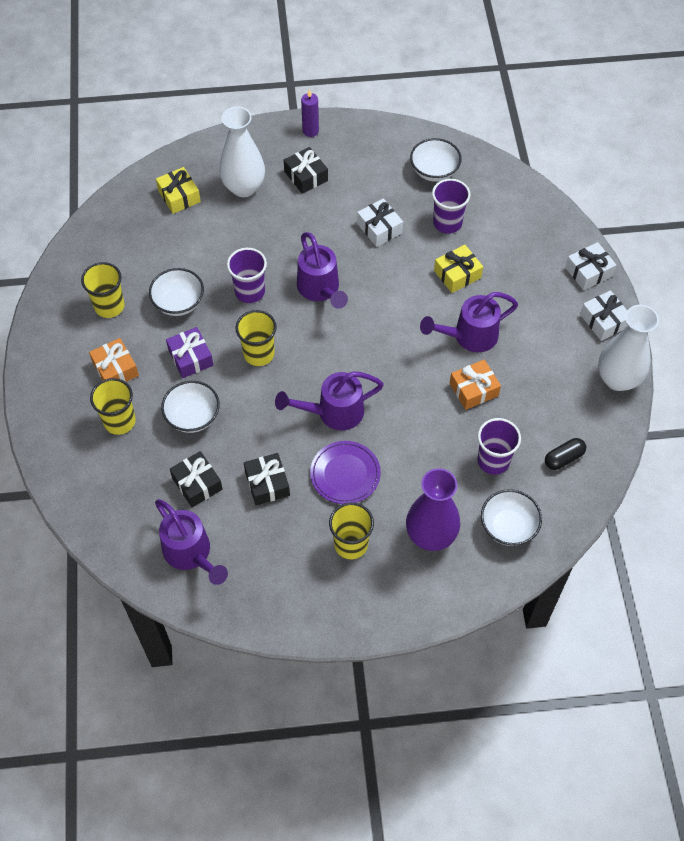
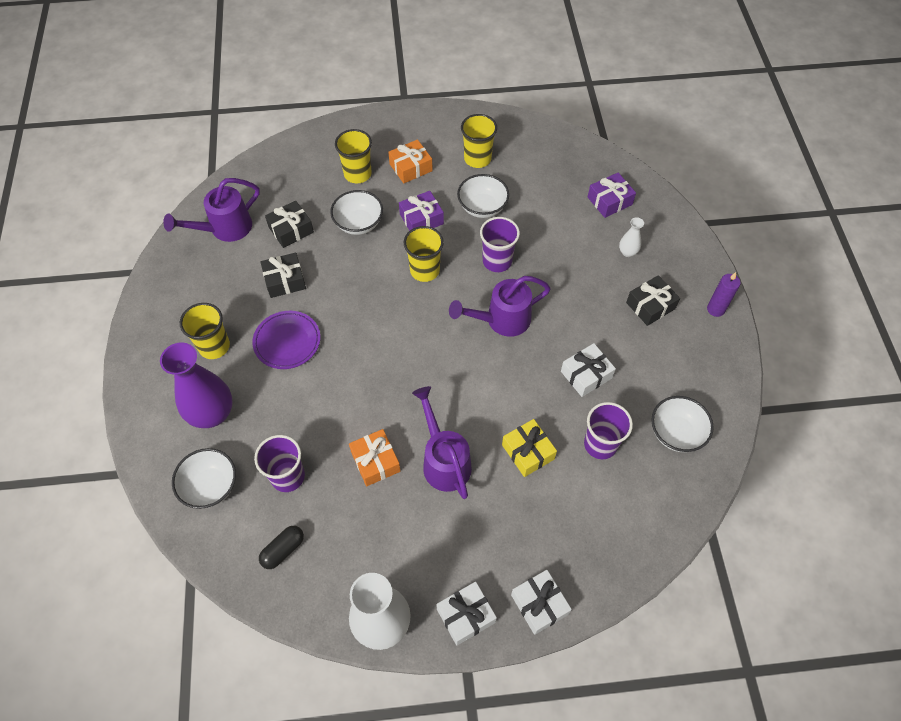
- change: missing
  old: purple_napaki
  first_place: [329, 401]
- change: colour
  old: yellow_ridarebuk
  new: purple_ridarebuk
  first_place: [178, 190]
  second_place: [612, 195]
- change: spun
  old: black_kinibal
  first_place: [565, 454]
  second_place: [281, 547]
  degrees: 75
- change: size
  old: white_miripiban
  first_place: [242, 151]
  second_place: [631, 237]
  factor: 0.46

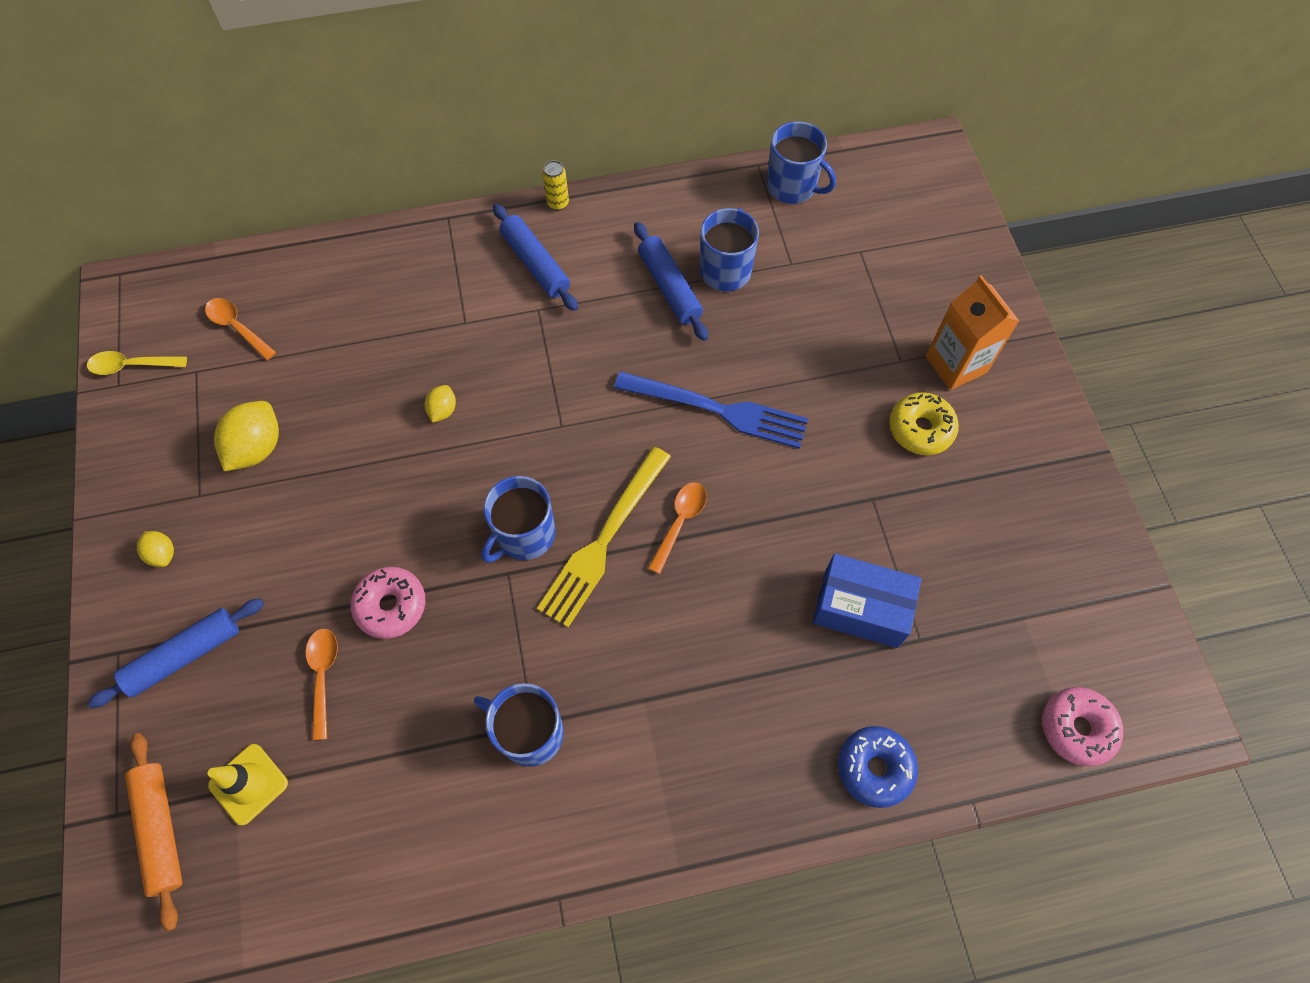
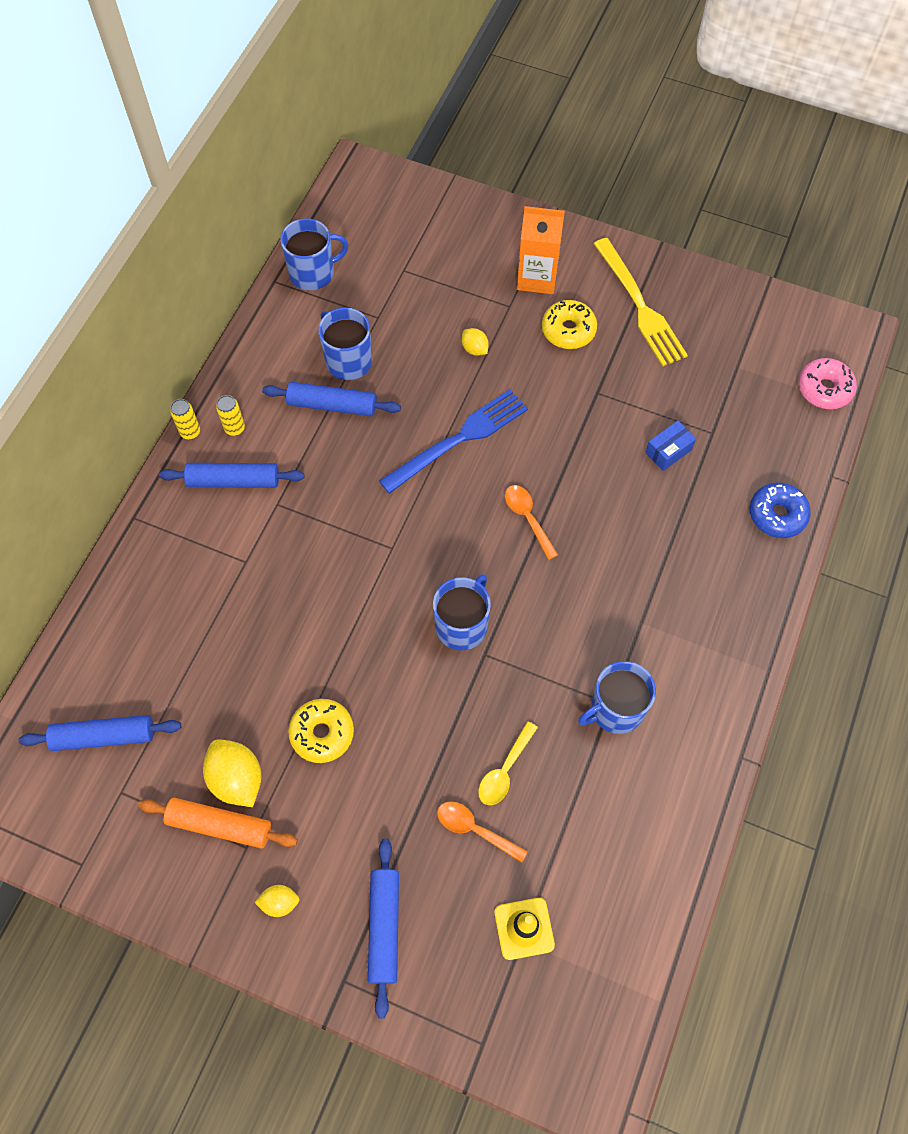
- change: missing
  old: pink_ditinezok
  first_place: [388, 603]
- change: appeared
  new: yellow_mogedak
  second_place: [230, 415]
- change: appeared
  new: yellow_ditinezok
  second_place: [321, 731]
- change: relocated
  old: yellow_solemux
  first_place: [137, 363]
  second_place: [508, 763]
- change: relocated
  old: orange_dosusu
  first_place: [154, 832]
  second_place: [218, 823]
- change: relocated
  old: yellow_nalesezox
  first_place: [440, 404]
  second_place: [475, 342]
- change: relocated
  old: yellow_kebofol
  first_place: [604, 537]
  second_place: [641, 302]
- change: exchanged
  old: orange_solemux
  new: blue_dosusu
  first_place: [240, 329]
  second_place: [100, 733]
- change: spun
  old: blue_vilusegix
  first_place: [518, 519]
  second_place: [462, 612]
  degrees: -135
- change: size
  old: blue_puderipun
  first_place: [867, 600]
  second_place: [670, 446]
  factor: 0.57

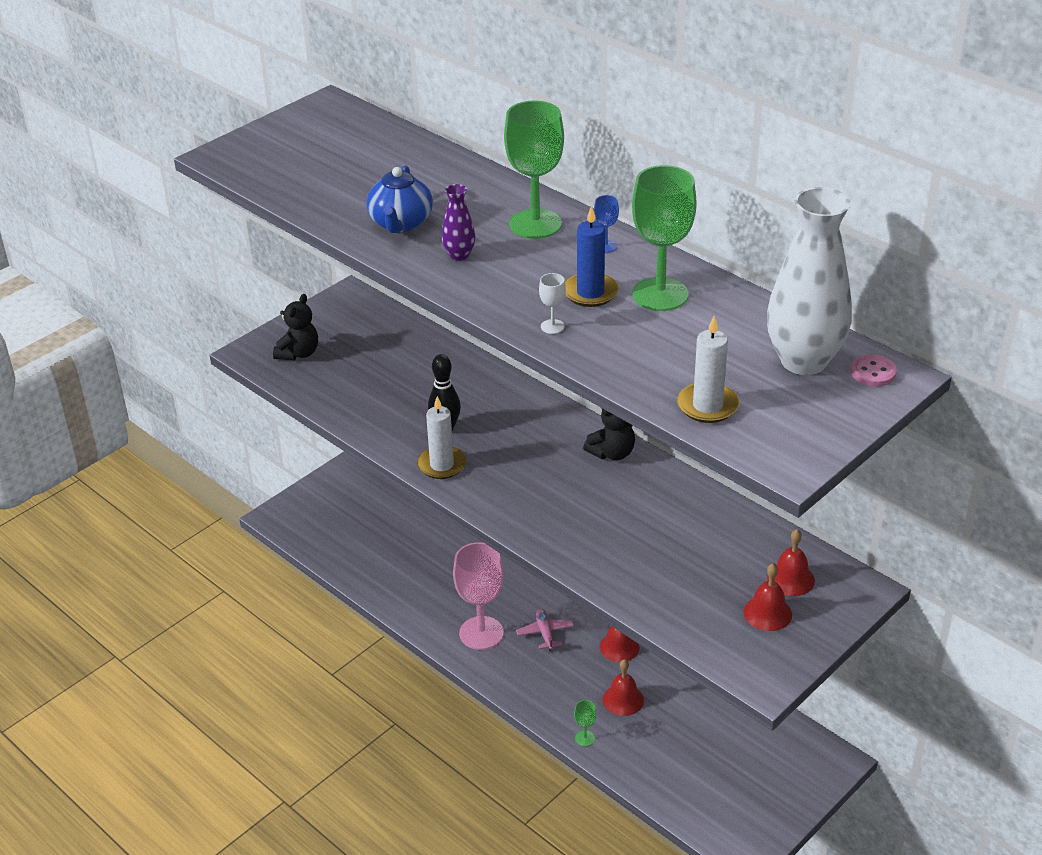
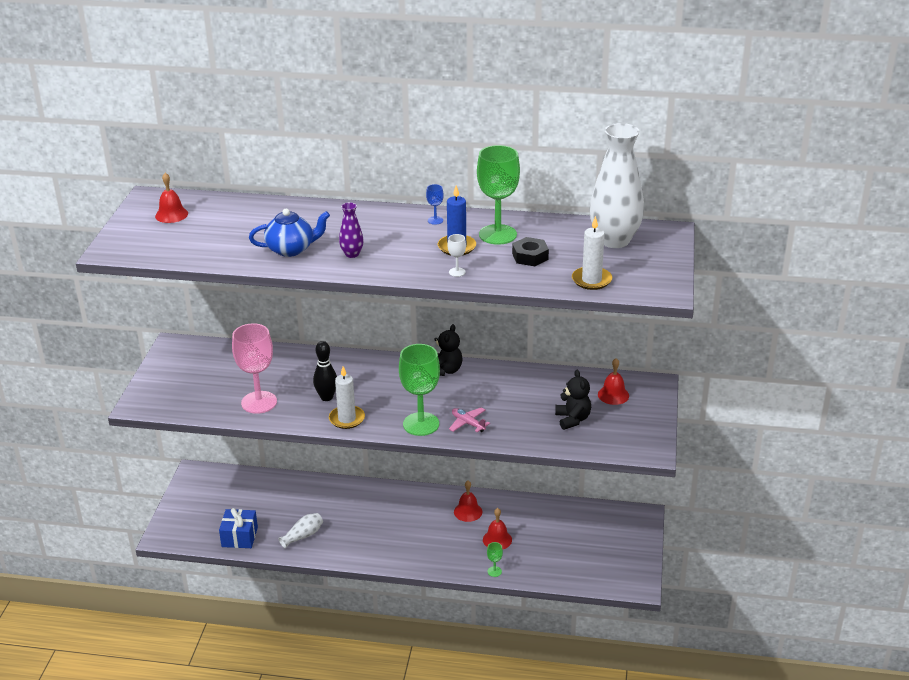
- change: missing
  old: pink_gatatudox
  first_place: [874, 370]
- change: appeared
  new: blue_ridarebuk
  second_place: [238, 528]
- change: appeared
  new: white_miripiban
  second_place: [300, 531]
- change: appeared
  new: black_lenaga
  second_place: [530, 251]
- change: relocated
  old: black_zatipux
  first_place: [295, 327]
  second_place: [573, 400]
- change: relocated
  old: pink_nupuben
  first_place: [478, 596]
  second_place: [254, 368]
- change: relocated
  old: green_nupuben
  first_place: [534, 169]
  second_place: [419, 390]
- change: relocated
  old: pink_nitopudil
  first_place: [545, 630]
  second_place: [469, 419]
- change: relocated
  old: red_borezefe
  first_place: [768, 597]
  second_place: [171, 198]
- change: spun
  old: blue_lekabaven
  first_place: [400, 199]
  second_place: [289, 233]
  degrees: -75

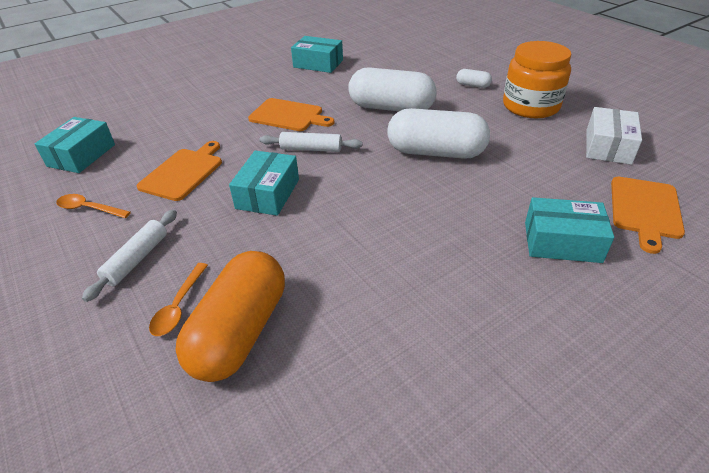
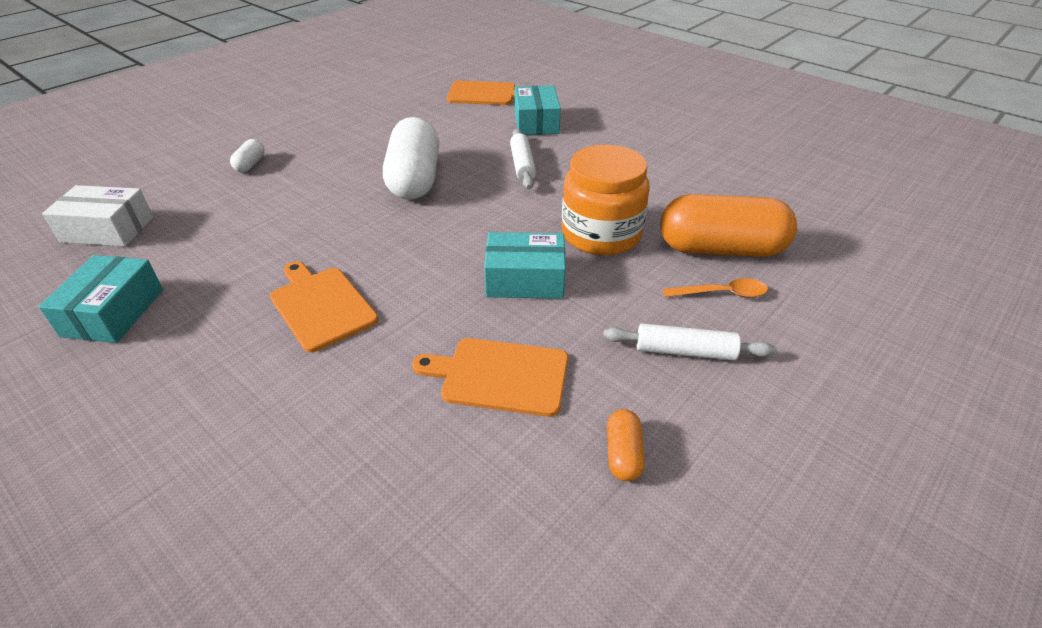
- change: missing
  old: turquoise_puderipun
  first_place: [75, 145]
- change: missing
  old: white_kinibal
  first_place: [392, 89]
- change: relocated
  old: white_dosusu
  first_place: [311, 142]
  second_place: [523, 159]
- change: relocated
  old: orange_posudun
  first_place: [537, 79]
  second_place: [605, 200]
- change: relocated
  old: white_puderipun
  first_place: [614, 136]
  second_place: [97, 215]
- change: exchanged
  old: orange_solemux
  new: orange_kinibal
  first_place: [93, 206]
  second_place: [626, 445]
- change: spun
  old: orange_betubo
  first_place: [291, 114]
  second_place: [324, 307]
  degrees: -45

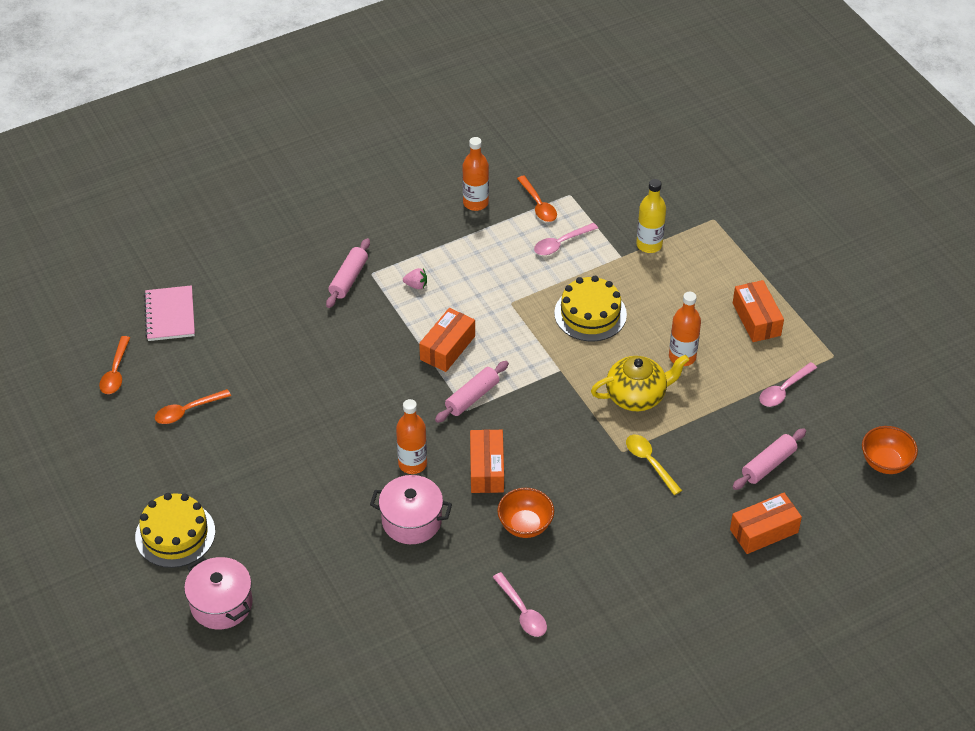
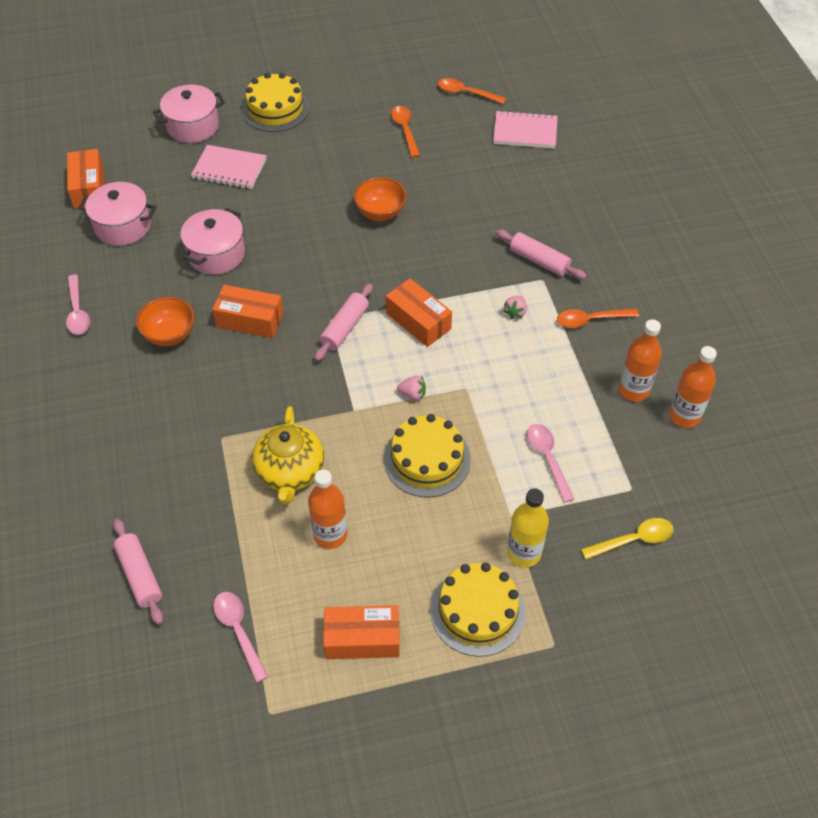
- change: appeared
  new: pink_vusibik
  second_place: [117, 214]
- change: appeared
  new: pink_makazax
  second_place: [229, 167]
- change: appeared
  new: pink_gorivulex
  second_place: [411, 388]
- change: appeared
  new: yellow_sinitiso
  second_place: [478, 609]
- change: relocated
  old: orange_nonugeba
  first_place: [411, 436]
  second_place: [693, 387]
- change: relocated
  old: orange_solemux
  first_place: [537, 199]
  second_place: [598, 318]
- change: relocated
  old: yellow_solemux
  first_place: [654, 465]
  second_place: [627, 539]
- change: relocated
  old: orange_puderipun
  first_place: [766, 523]
  second_place: [85, 179]
- change: relocated
  old: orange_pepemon
  first_place: [890, 450]
  second_place: [380, 199]
- change: spun
  old: pink_dosusu
  first_place: [472, 392]
  second_place: [343, 322]
  degrees: 60
- change: spun
  old: pink_solemux
  first_place: [520, 604]
  second_place: [78, 305]
  degrees: -90

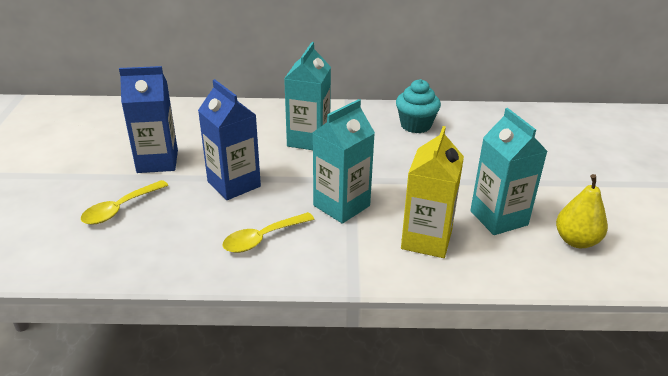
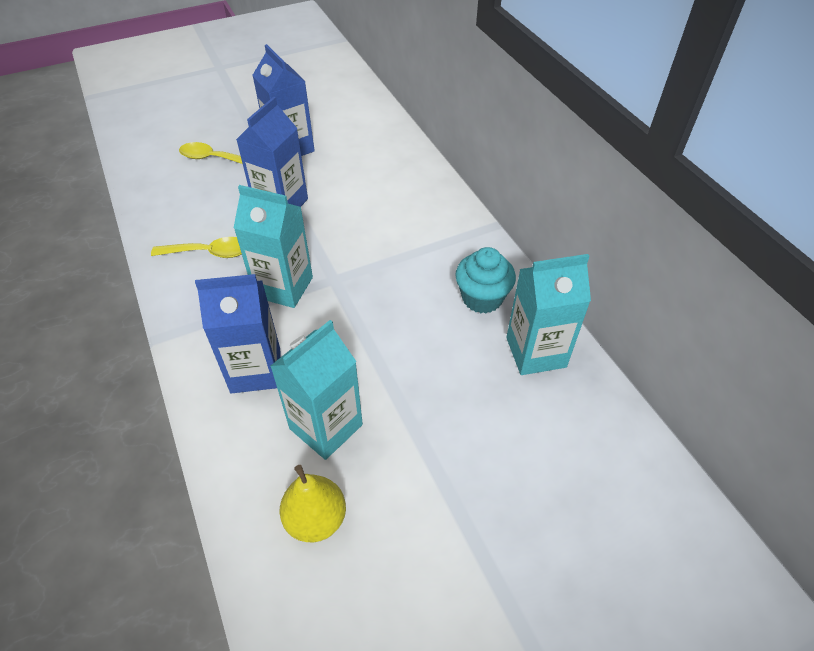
- change: relocated
  old: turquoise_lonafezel
  first_place: [307, 96]
  second_place: [548, 314]
- change: colour
  old: yellow_lonafezel
  new: blue_lonafezel
  first_place: [432, 192]
  second_place: [237, 334]
- change: spun
  old: yellow_solemux
  first_place: [268, 232]
  second_place: [196, 247]
  degrees: 150

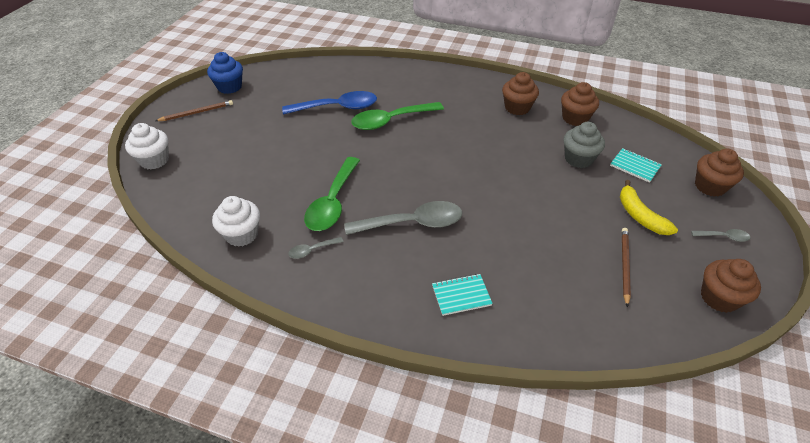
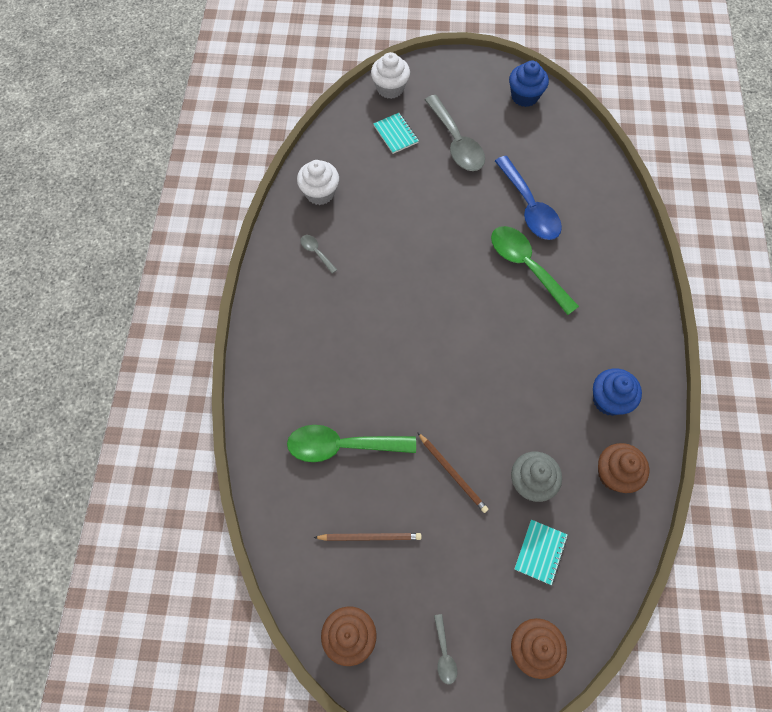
- change: missing
  old: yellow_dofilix
  first_place: [649, 207]
- change: relocated
  old: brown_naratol
  first_place: [194, 110]
  second_place: [453, 472]
- change: relocated
  old: green_solemux
  first_place: [332, 194]
  second_place: [351, 443]
- change: relocated
  old: grey_solemux
  first_place: [403, 218]
  second_place: [455, 133]
- change: relocated
  old: turquoise_makazax
  first_place: [462, 295]
  second_place: [396, 133]
- change: colour
  old: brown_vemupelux
  new: blue_vemupelux
  first_place: [520, 93]
  second_place: [617, 392]

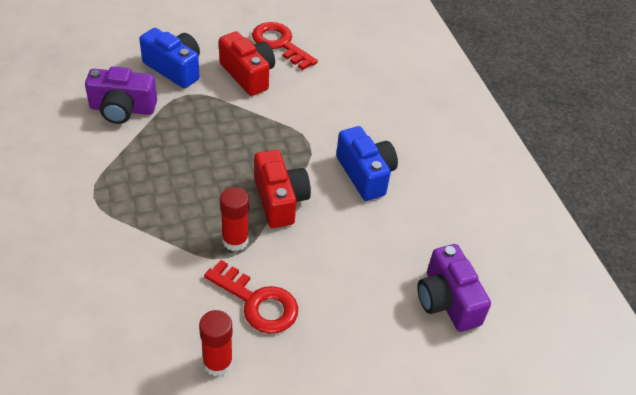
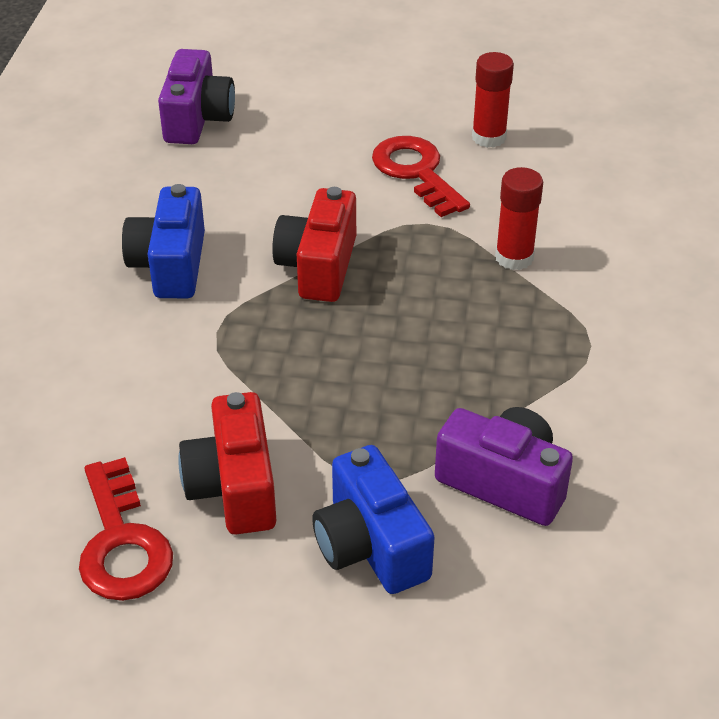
- change: relocated
  old: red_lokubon
  first_place: [234, 219]
  second_place: [519, 218]

